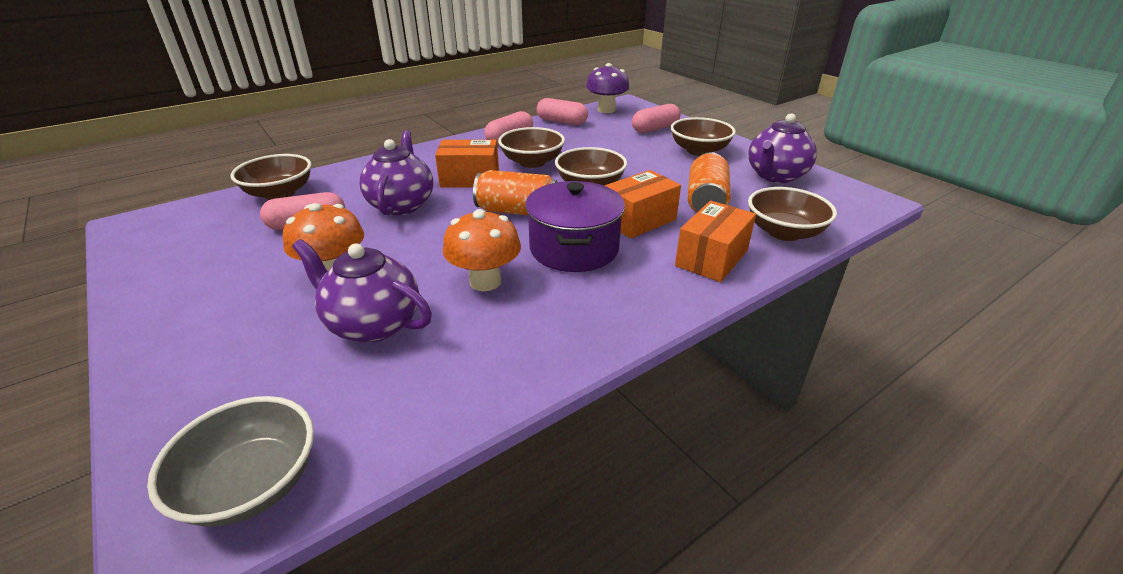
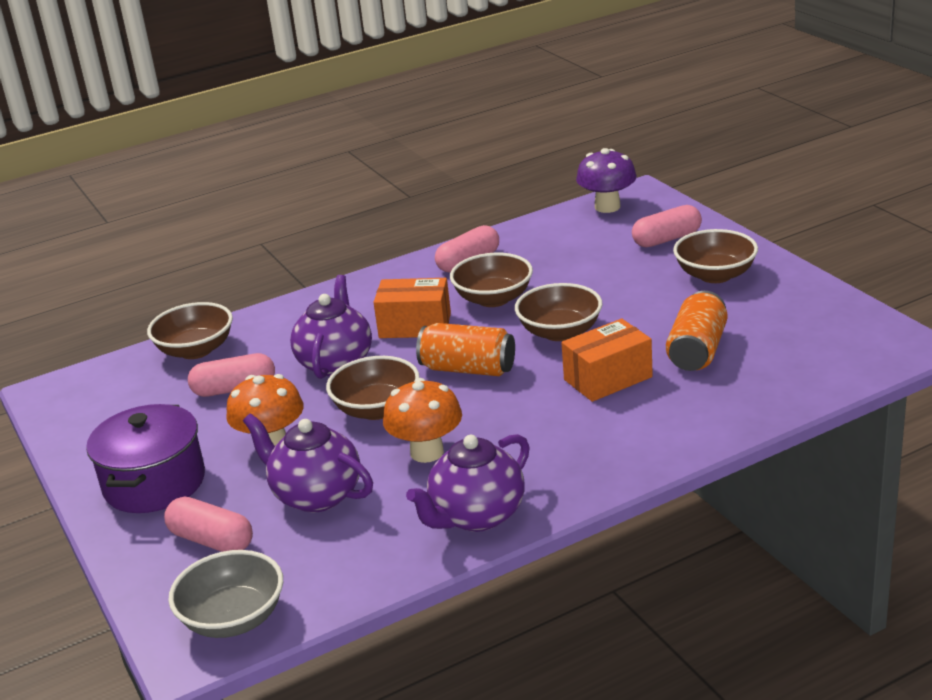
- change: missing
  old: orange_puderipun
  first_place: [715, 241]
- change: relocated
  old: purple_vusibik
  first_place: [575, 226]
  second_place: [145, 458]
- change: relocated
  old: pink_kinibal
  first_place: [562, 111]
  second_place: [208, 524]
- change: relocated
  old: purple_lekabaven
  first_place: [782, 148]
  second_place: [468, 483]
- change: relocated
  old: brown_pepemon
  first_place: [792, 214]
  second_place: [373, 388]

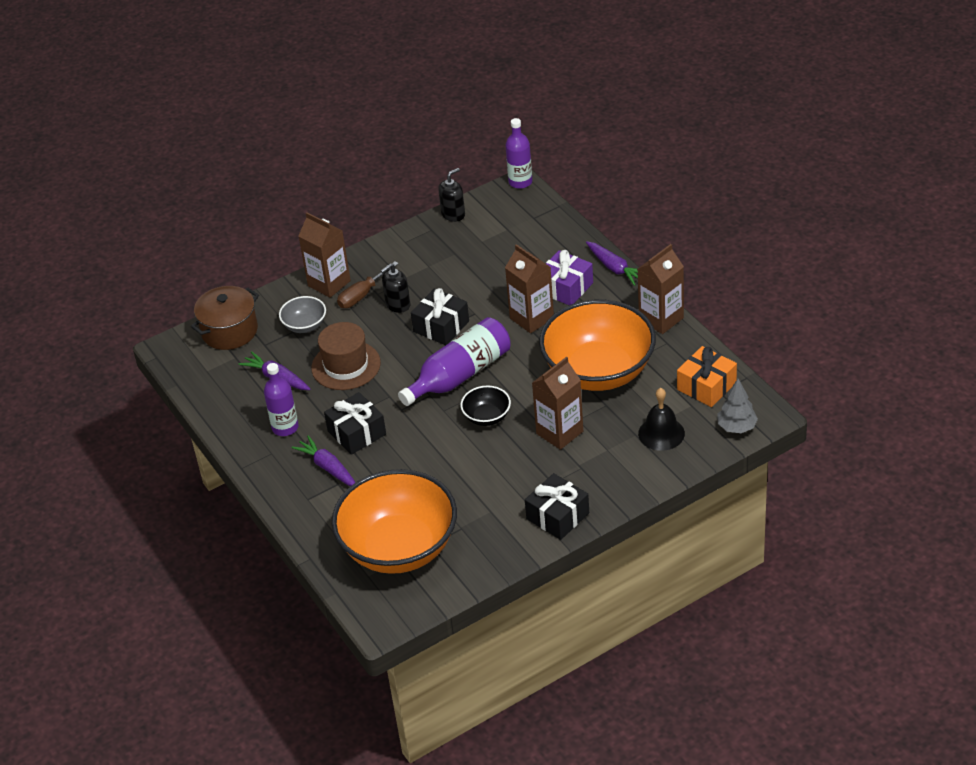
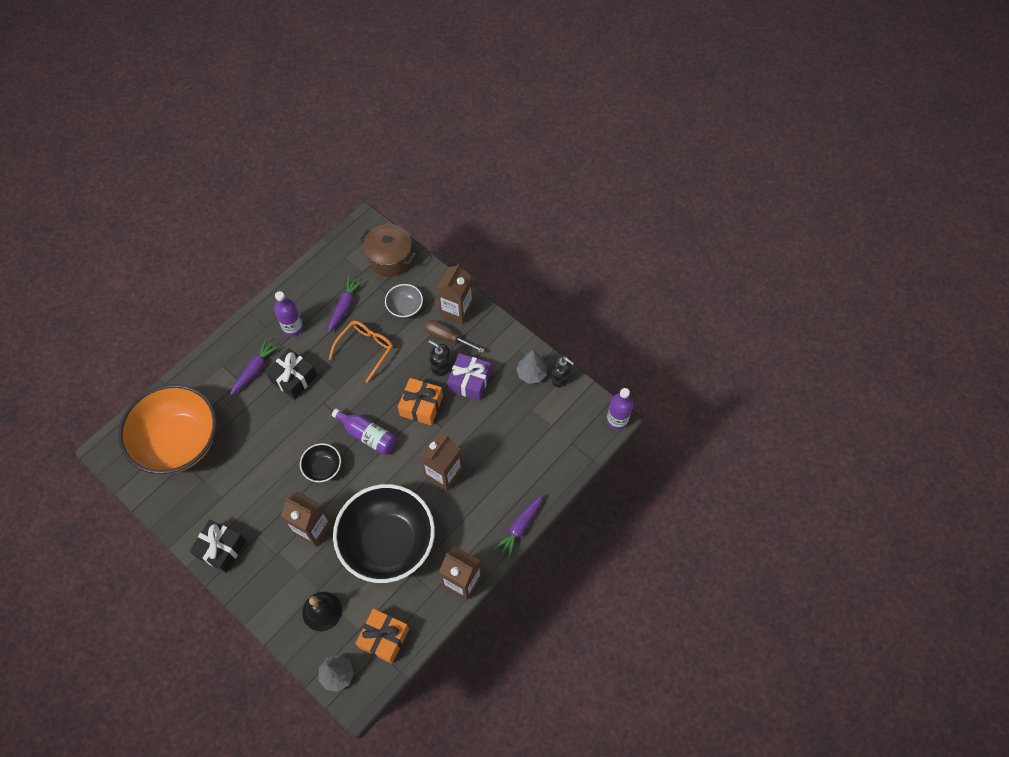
- change: appeared
  new: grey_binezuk
  second_place: [531, 367]
- change: relocated
  old: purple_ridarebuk
  first_place: [569, 277]
  second_place: [469, 377]
- change: exchanged
  old: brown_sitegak
  new: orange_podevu
  first_place: [346, 356]
  second_place: [361, 352]
- change: colour
  old: black_ridarebuk
  new: orange_ridarebuk
  first_place: [440, 316]
  second_place: [420, 401]
- change: colour
  old: orange_pepemon
  new: black_pepemon
  first_place: [597, 345]
  second_place: [384, 533]
- change: size
  old: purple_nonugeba
  first_place: [454, 361]
  second_place: [364, 431]
  factor: 0.66

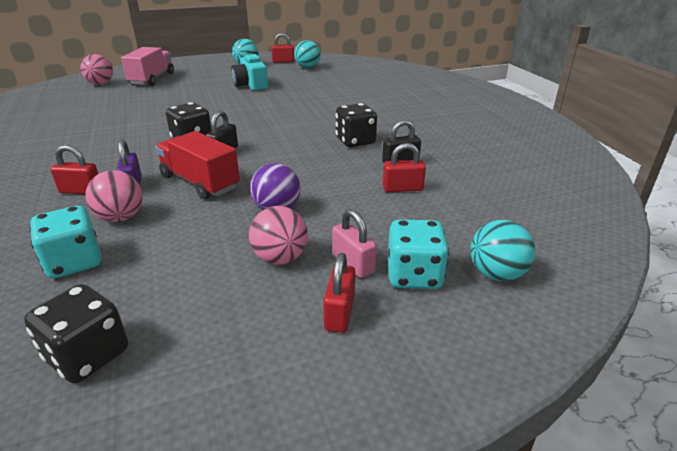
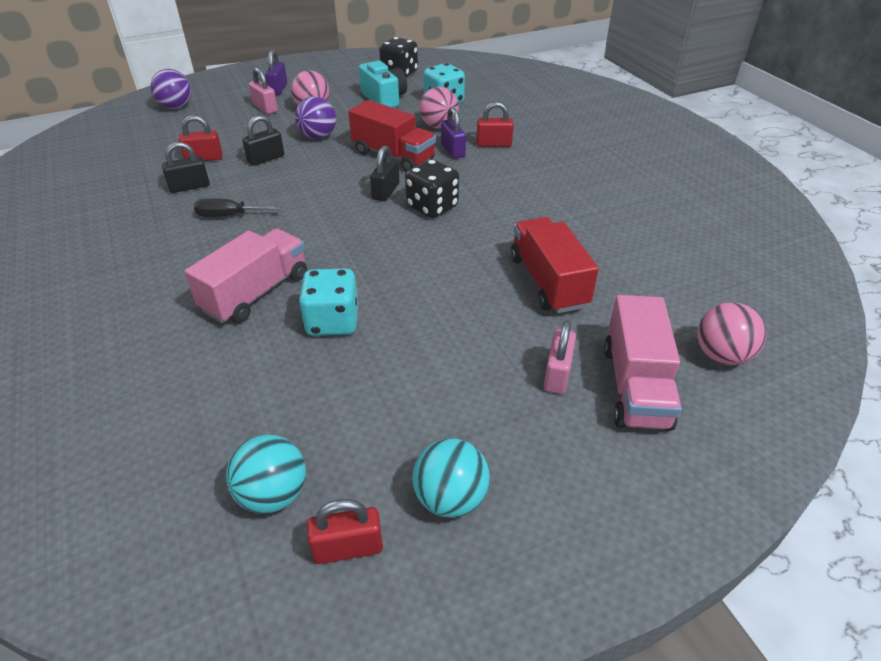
- change: appeared
  new: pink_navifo
  second_place: [245, 276]
- change: appeared
  new: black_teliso
  second_place: [263, 140]
- change: appeared
  new: red_navifo
  second_place: [555, 265]
- change: appeared
  new: pink_teliso
  second_place: [560, 357]
- change: relocated
  old: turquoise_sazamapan
  first_place: [249, 72]
  second_place: [383, 84]
- change: relocated
  old: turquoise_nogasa
  first_place: [418, 254]
  second_place: [328, 302]
- change: exchanged
  old: black_nogasa
  new: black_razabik
  first_place: [356, 125]
  second_place: [237, 207]
- change: colour
  old: red_teliso
  new: purple_teliso
  first_place: [339, 293]
  second_place: [276, 72]
- change: colour
  old: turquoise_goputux
  new: purple_goputux
  first_place: [502, 250]
  second_place: [171, 89]

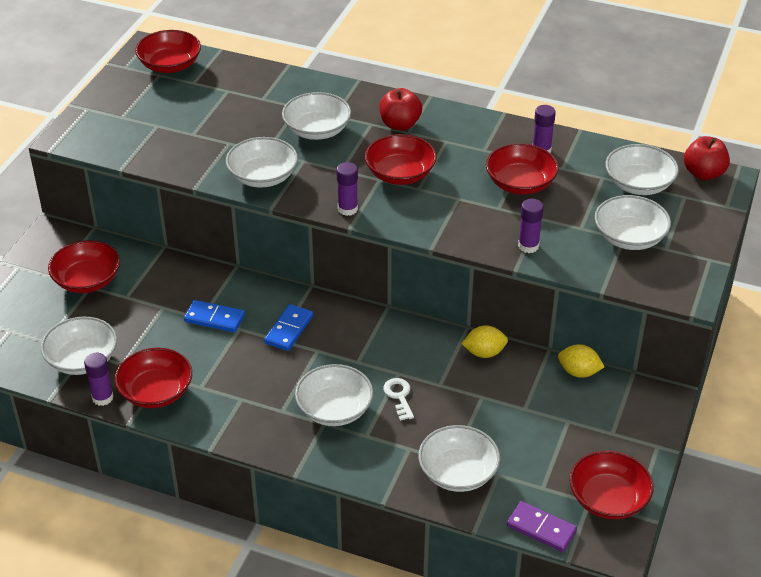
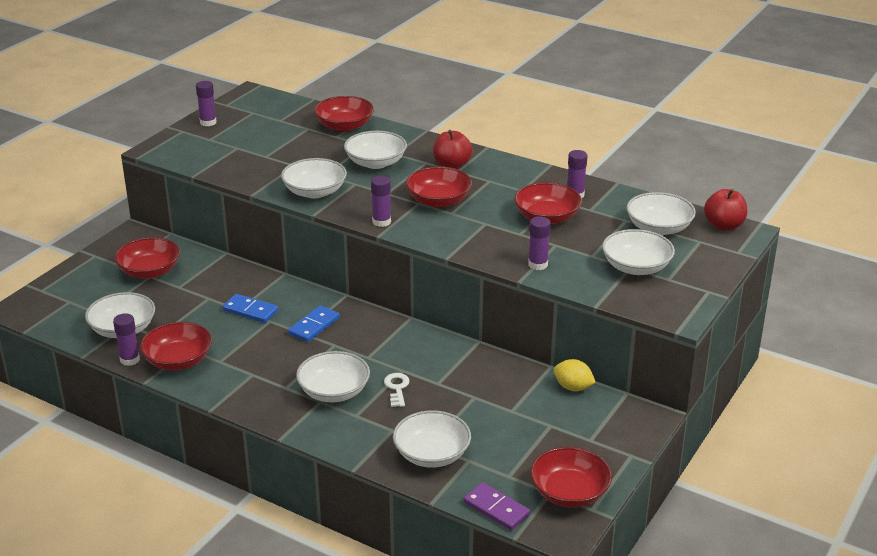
- change: missing
  old: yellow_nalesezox
  first_place: [484, 341]
- change: appeared
  new: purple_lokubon
  second_place: [206, 103]
- change: relocated
  old: red_pepemon
  first_place: [168, 51]
  second_place: [344, 114]

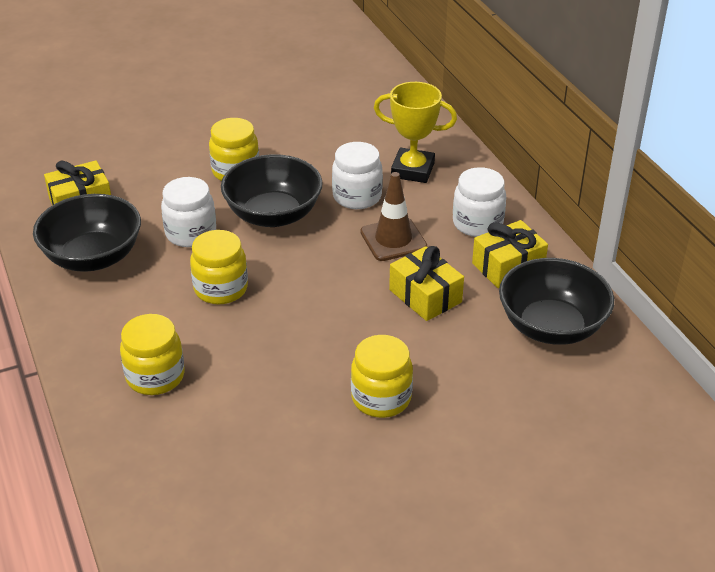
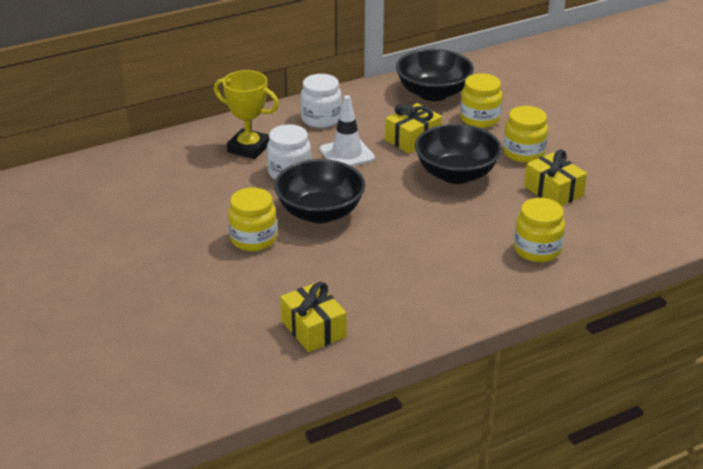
- change: missing
  old: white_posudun
  first_place: [188, 212]
- change: relocated
  old: black_pepemon
  first_place: [87, 233]
  second_place: [458, 154]
- change: relocated
  old: yellow_posudun
  first_place: [219, 267]
  second_place: [481, 100]
- change: relocated
  old: yellow_ridarebuk
  first_place: [510, 254]
  second_place: [555, 178]
- change: colour
  old: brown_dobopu
  new: white_dobopu
  first_place: [393, 216]
  second_place: [347, 130]
- change: spun
  old: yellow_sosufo
  first_place: [415, 132]
  second_place: [246, 114]
  degrees: -75

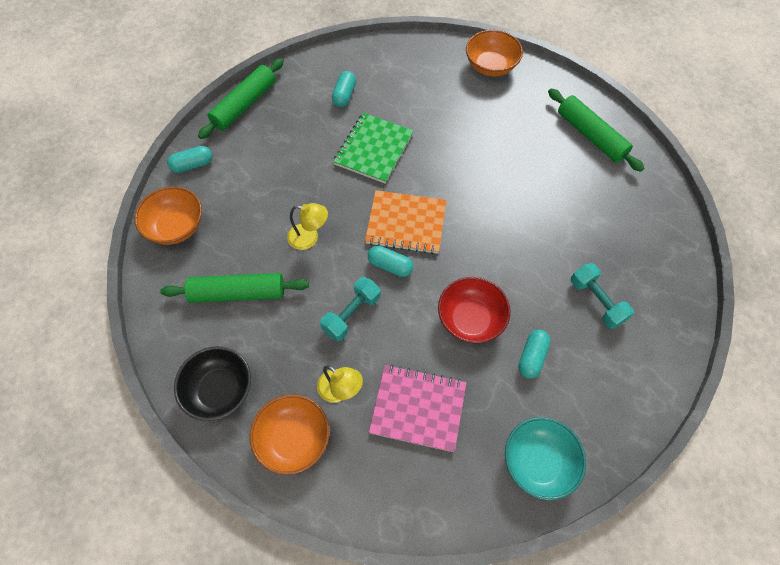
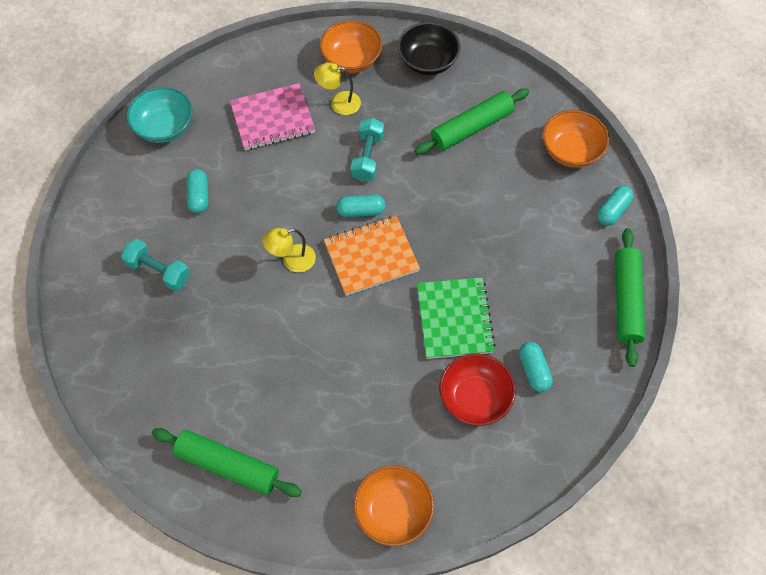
- change: relocated
  old: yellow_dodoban
  first_place: [307, 226]
  second_place: [289, 250]
- change: relocated
  old: red_pepemon
  first_place: [474, 310]
  second_place: [477, 389]

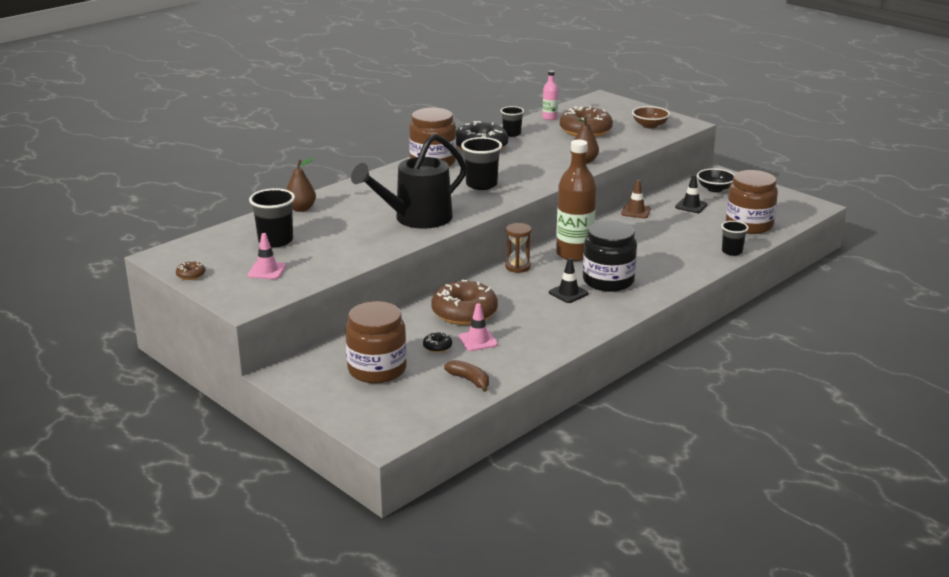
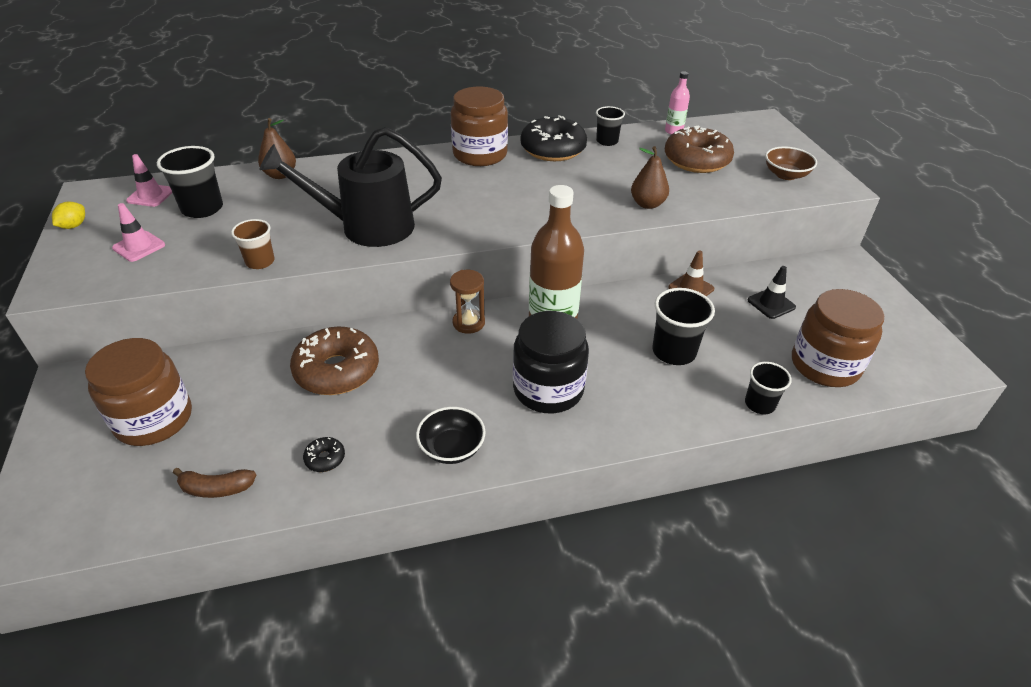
- change: missing
  old: black_dobopu
  first_place: [569, 280]
- change: appeared
  new: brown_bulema
  second_place: [253, 244]
- change: relocated
  old: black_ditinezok
  first_place: [437, 342]
  second_place: [324, 454]
- change: relocated
  old: pink_dobopu
  first_place: [478, 327]
  second_place: [149, 180]
- change: relocated
  old: black_bulema
  first_place: [481, 163]
  second_place: [683, 326]
- change: relocated
  old: black_pepemon
  first_place: [716, 180]
  second_place: [451, 435]
- change: exchanged
  old: brown_ditinezok
  new: yellow_nalesezox
  first_place: [190, 270]
  second_place: [68, 215]
- change: spun
  old: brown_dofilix
  first_place: [466, 376]
  second_place: [214, 483]
  degrees: 105

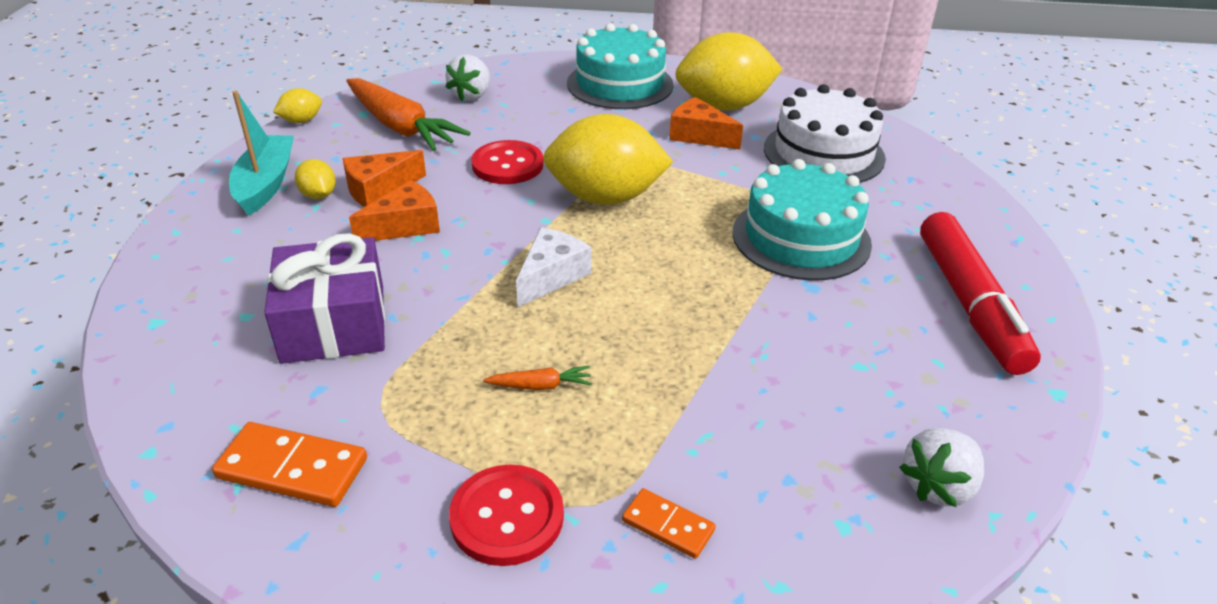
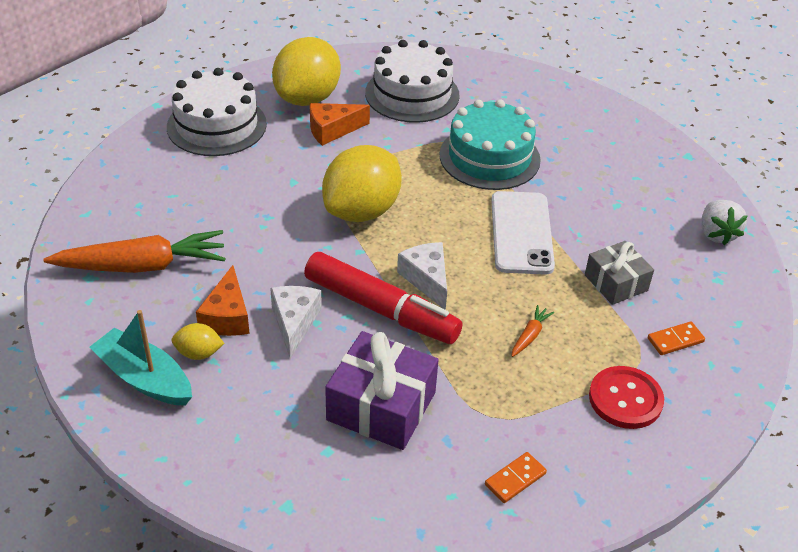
- change: missing
  old: yellow_nalesezox
  first_place: [297, 105]
- change: missing
  old: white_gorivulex
  first_place: [467, 78]
- change: missing
  old: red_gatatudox
  first_place: [507, 162]
- change: appeared
  new: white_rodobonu
  second_place: [523, 233]
- change: appeared
  new: grey_ridarebuk
  second_place: [619, 273]
- change: relocated
  old: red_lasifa
  first_place: [980, 293]
  second_place: [383, 298]
- change: colour
  old: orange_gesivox
  new: white_gesivox
  first_place: [394, 210]
  second_place: [296, 322]
- change: colour
  old: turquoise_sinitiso
  new: white_sinitiso
  first_place: [620, 66]
  second_place: [217, 112]
- change: size
  old: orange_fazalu
  first_place: [289, 464]
  second_place: [516, 477]
  factor: 0.6

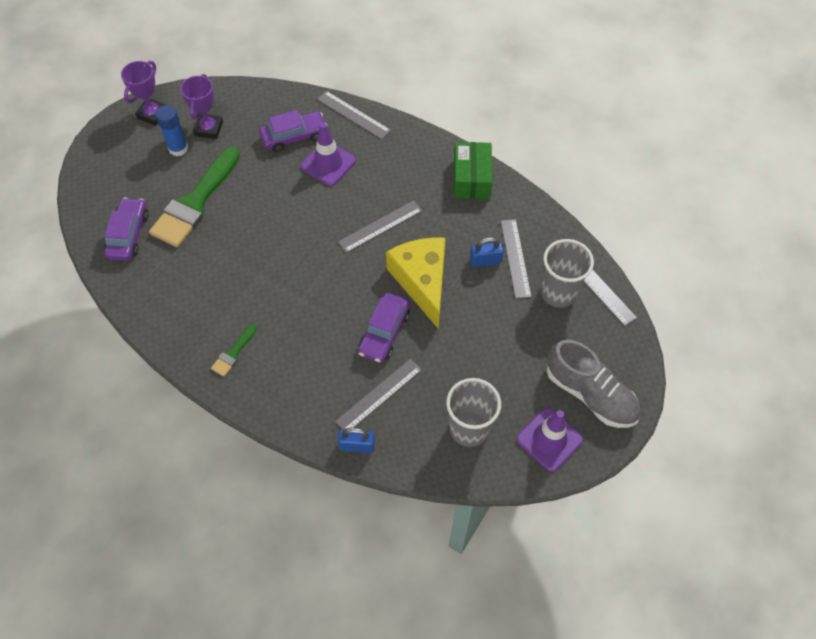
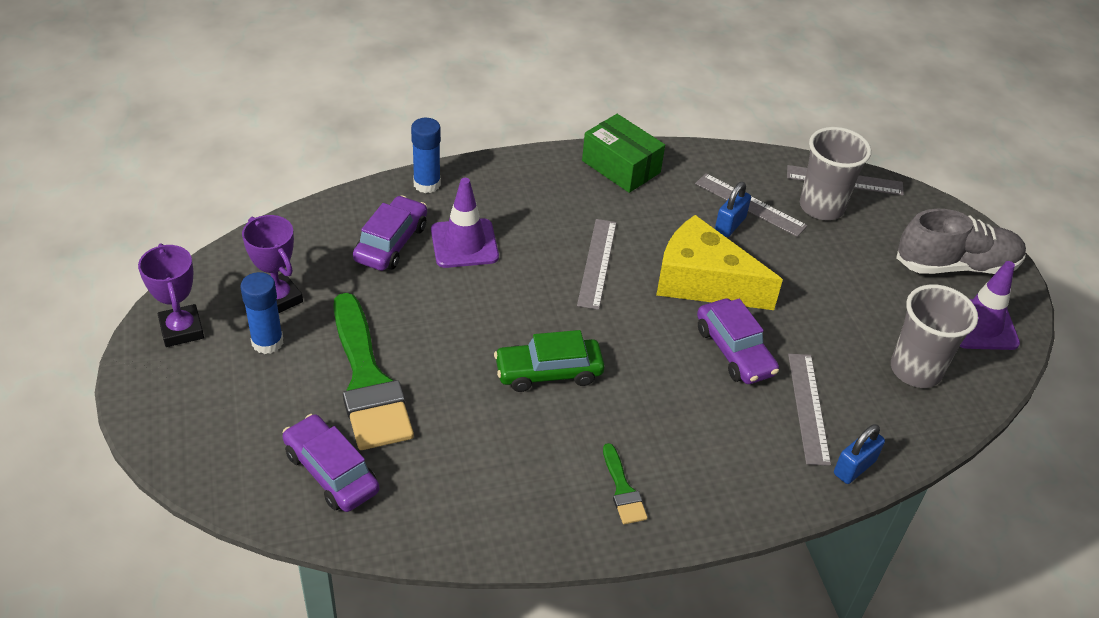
- change: appeared
  new: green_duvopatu
  second_place: [549, 361]
- change: exchanged
  old: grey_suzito
  new: blue_lokubon
  first_place: [354, 115]
  second_place: [426, 155]

